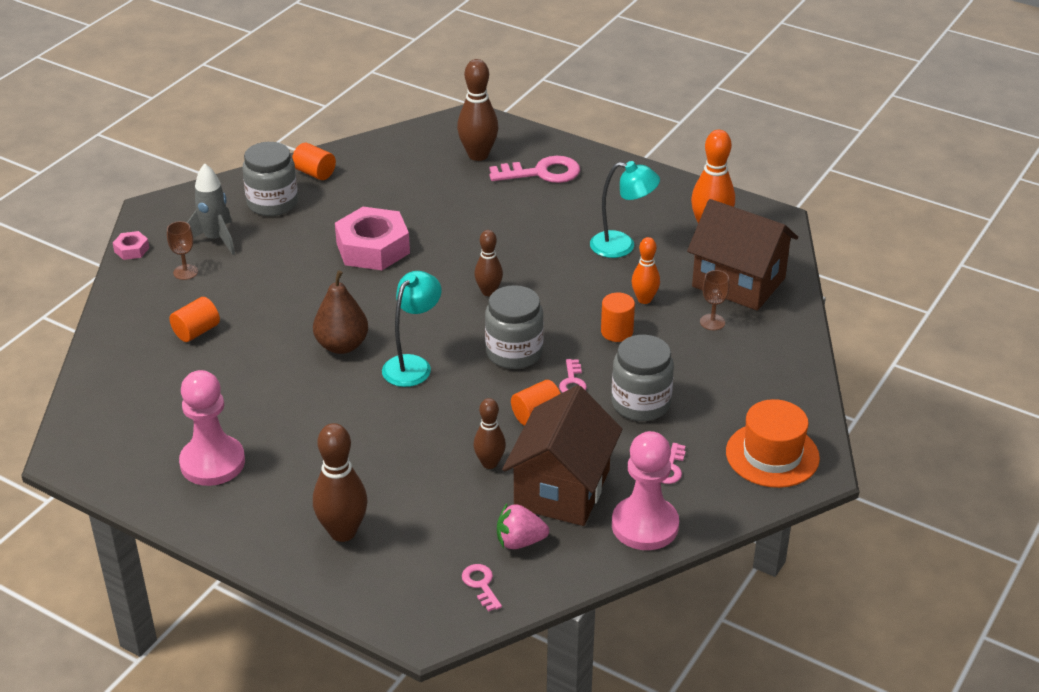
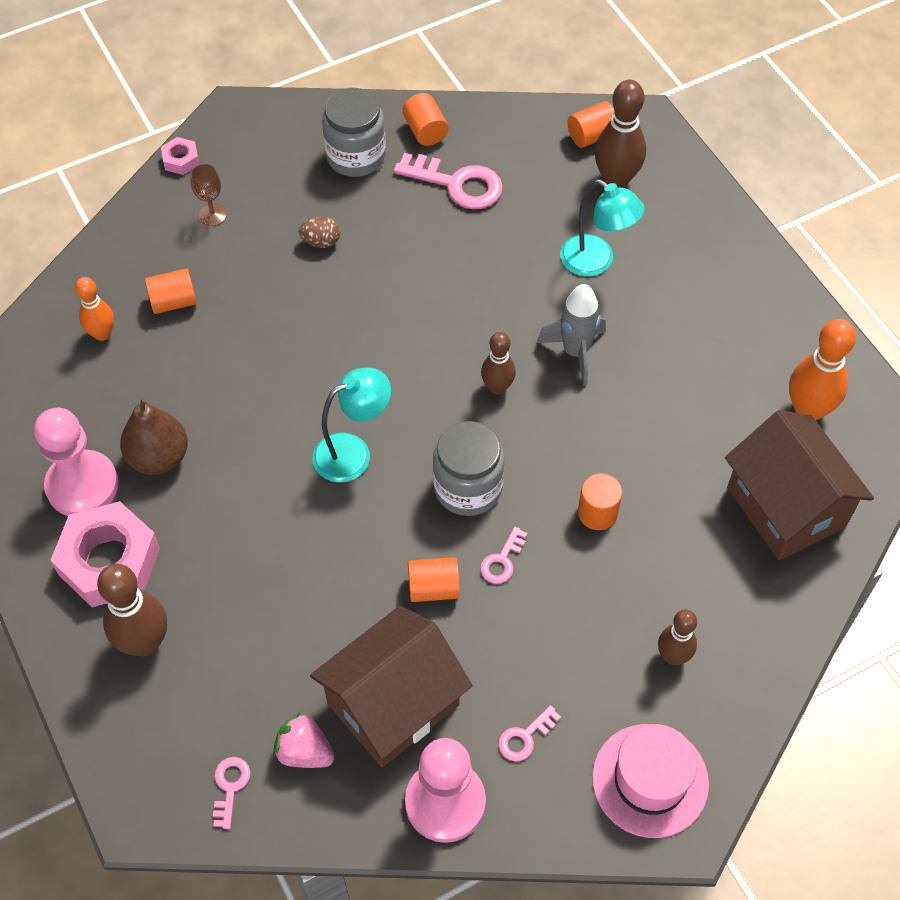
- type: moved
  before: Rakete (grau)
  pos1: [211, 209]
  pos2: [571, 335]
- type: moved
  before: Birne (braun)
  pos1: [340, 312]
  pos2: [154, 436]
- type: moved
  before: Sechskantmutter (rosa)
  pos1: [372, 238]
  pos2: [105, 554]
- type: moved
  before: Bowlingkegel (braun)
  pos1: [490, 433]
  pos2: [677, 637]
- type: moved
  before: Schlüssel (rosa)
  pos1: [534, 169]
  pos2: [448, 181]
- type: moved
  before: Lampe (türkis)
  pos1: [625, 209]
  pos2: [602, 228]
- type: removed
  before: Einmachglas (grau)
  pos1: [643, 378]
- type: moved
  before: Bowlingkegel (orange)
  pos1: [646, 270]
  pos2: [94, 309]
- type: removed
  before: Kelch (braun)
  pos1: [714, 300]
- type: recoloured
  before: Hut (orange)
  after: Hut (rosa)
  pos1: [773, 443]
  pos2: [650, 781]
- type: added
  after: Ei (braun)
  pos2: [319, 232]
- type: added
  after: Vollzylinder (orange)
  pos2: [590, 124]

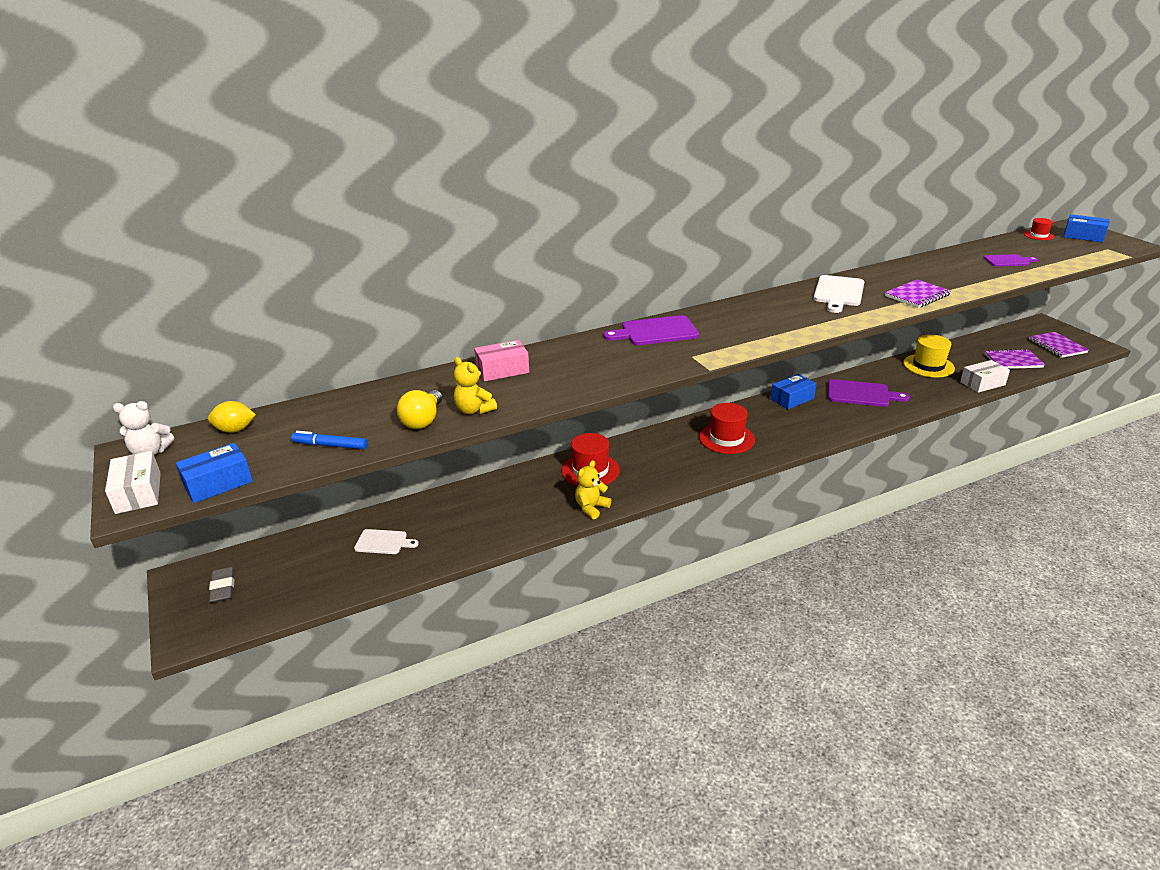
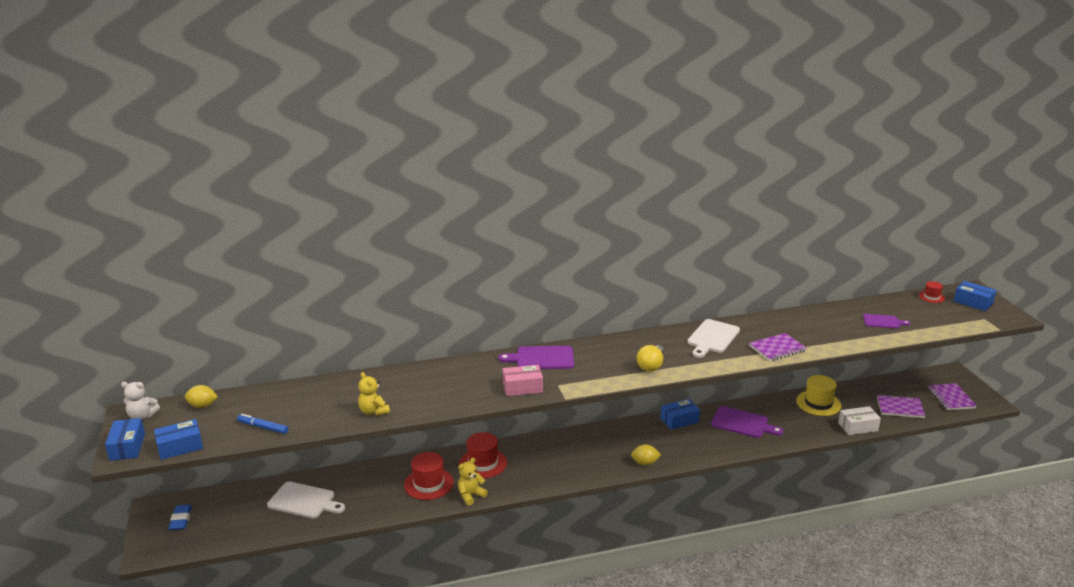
- type: recoloured
  before: Schachtel (weiß)
  after: Schachtel (blau)
  pos1: [133, 482]
  pos2: [125, 439]
- type: recoloured
  before: Radiergummi (grau)
  after: Radiergummi (blau)
  pos1: [222, 585]
  pos2: [180, 517]
- type: resized
  before: Schneidebrett (weiß)
  pos1: [386, 541]
  pos2: [306, 500]
  scale: 1.6
- type: moved
  before: Glühbirne (gelb)
  pos1: [419, 409]
  pos2: [650, 358]
- type: moved
  before: Schachtel (rosa)
  pos1: [501, 361]
  pos2: [522, 380]
- type: moved
  before: Hut (rot)
  pos1: [727, 428]
  pos2: [429, 476]
- type: added
  after: Zitrone (gelb)
  pos2: [646, 454]

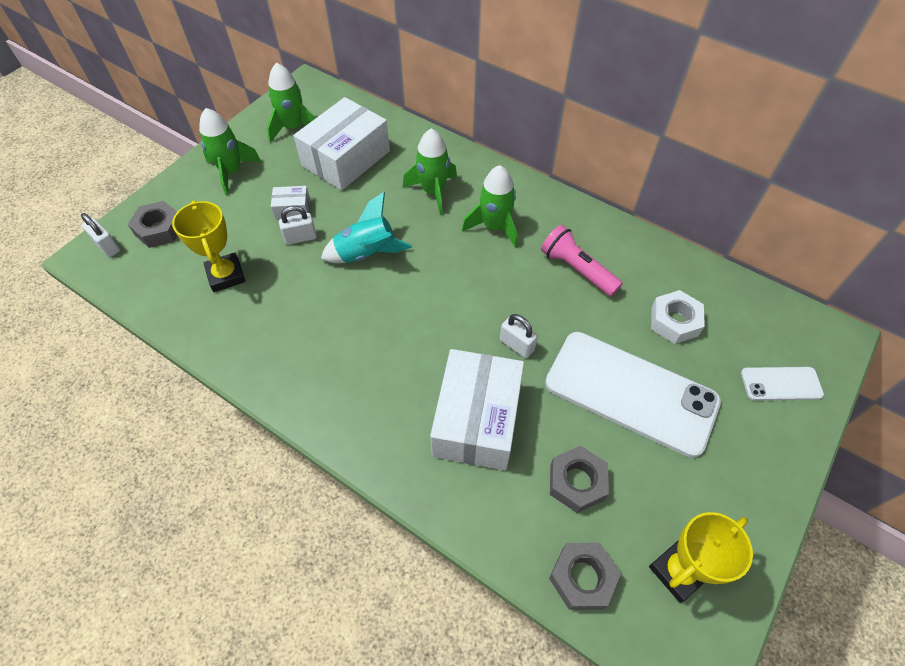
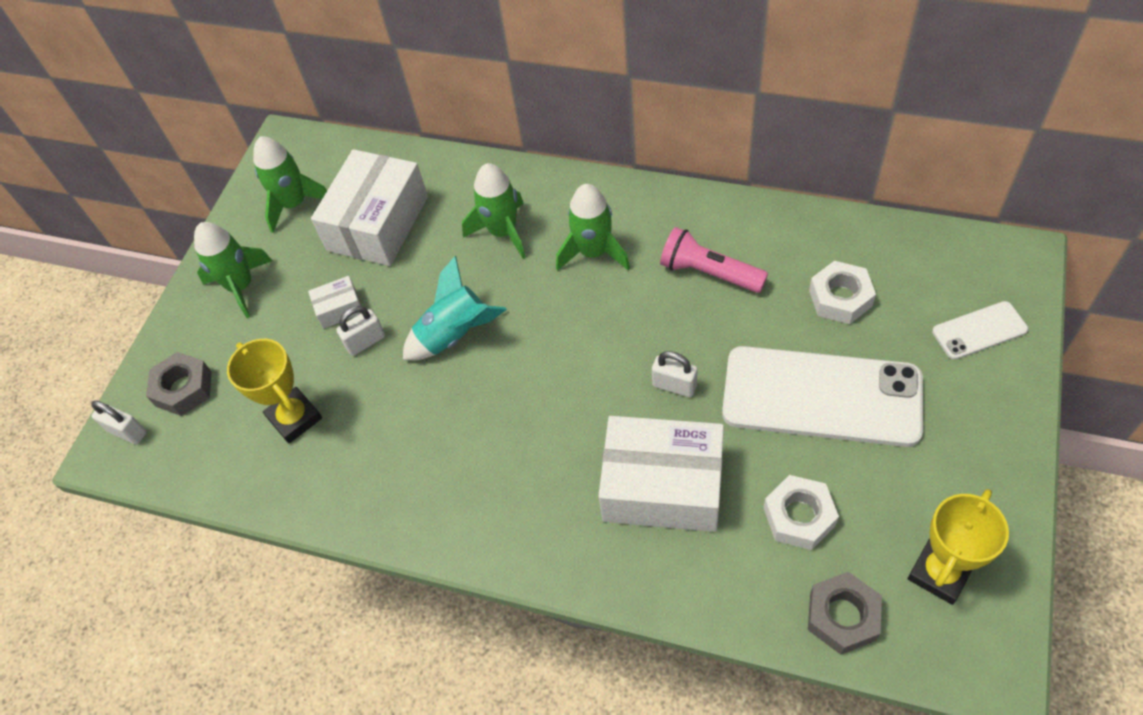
- type: turned
  before: Schachtel (weiß)
  pos1: [477, 409]
  pos2: [661, 474]
  turn: -75
- type: recoloured
  before: Sechskantmutter (grau)
  after: Sechskantmutter (weiß)
  pos1: [579, 479]
  pos2: [801, 512]

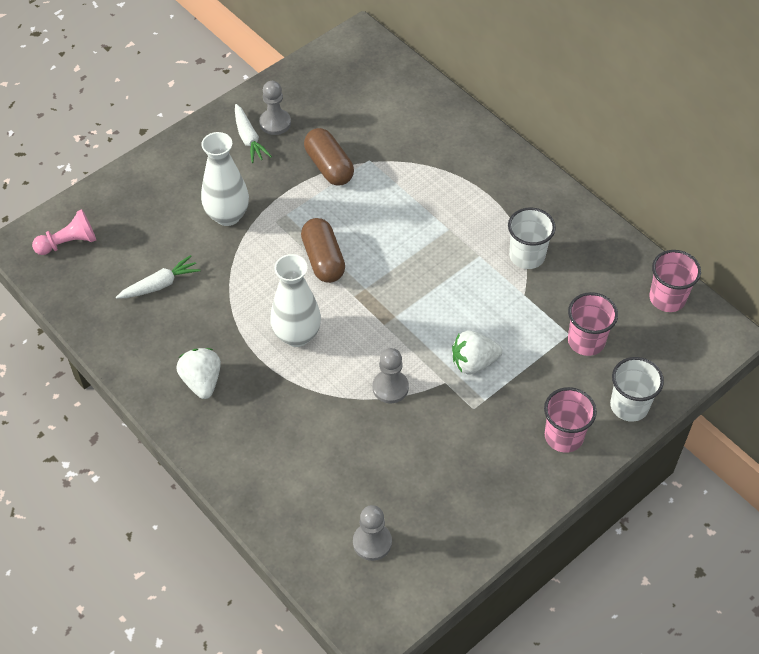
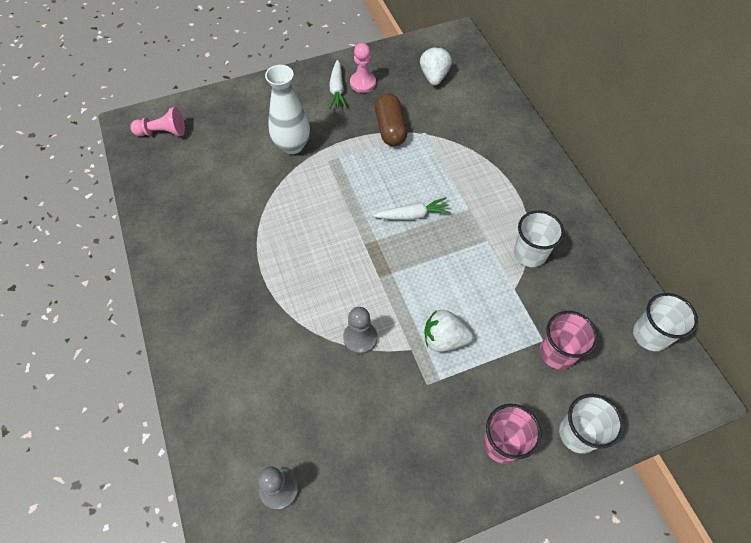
- type: moved
  before: Karotte (weiß)
  pos1: [158, 277]
  pos2: [412, 208]
- type: moved
  before: Erdbeere (weiß)
  pos1: [198, 373]
  pos2: [436, 66]
- type: recoloured
  before: Bauer (grau)
  after: Bauer (rosa)
  pos1: [275, 108]
  pos2: [363, 68]
- type: removed
  before: Vase (weiß)
  pos1: [295, 300]
- type: removed
  before: Kapsel (braun)
  pos1: [323, 250]
- type: recoloured
  before: Becher (rosa)
  after: Becher (weiß)
  pos1: [675, 281]
  pos2: [665, 322]

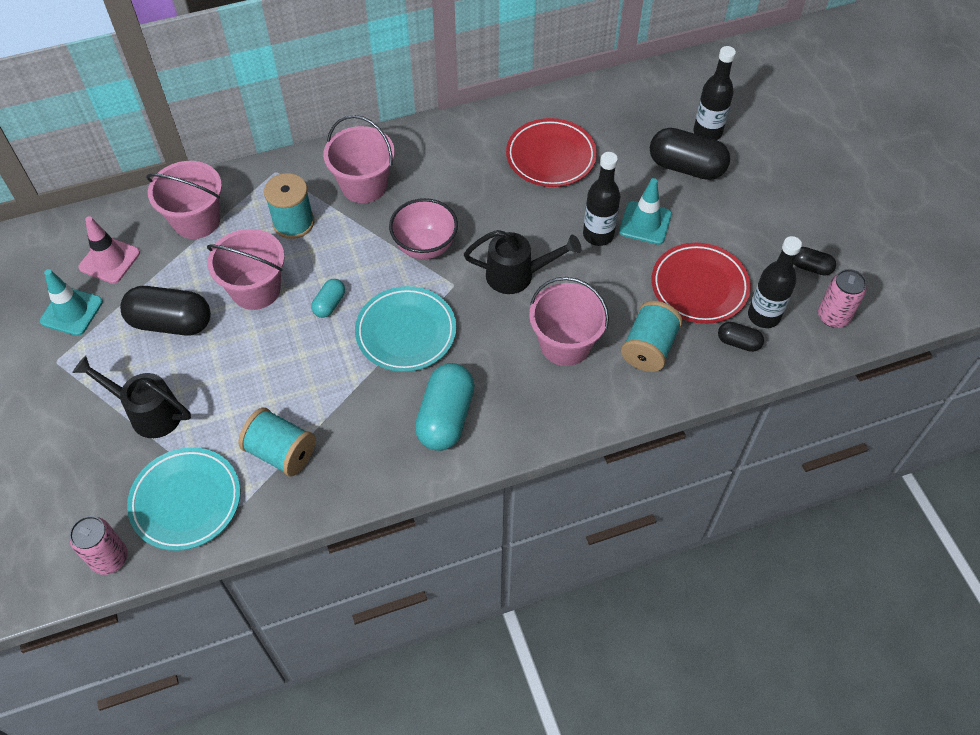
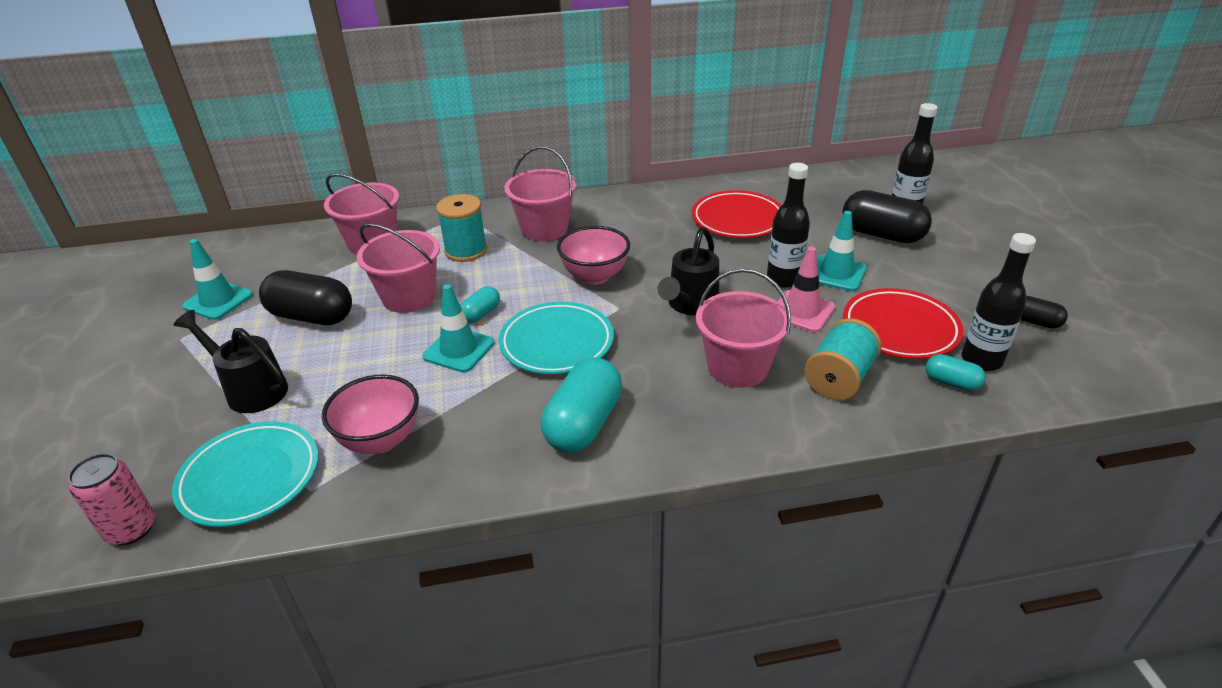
- type: moved
  before: Leitkegel (rosa)
  pos1: [109, 250]
  pos2: [806, 289]
- type: replaced
  before: Garnrolle (türkis)
  after: Schüssel (rosa)
  pos1: [277, 442]
  pos2: [370, 414]
- type: turned
  before: Gießkanne (schwarz)
  pos1: [522, 262]
  pos2: [688, 271]
  turn: 105
- type: recoloured
  before: Kapsel (schwarz)
  after: Kapsel (türkis)
  pos1: [741, 337]
  pos2: [955, 372]
- type: removed
  before: Dose (rosa)
  pos1: [842, 298]
- type: added
  after: Leitkegel (türkis)
  pos2: [458, 328]

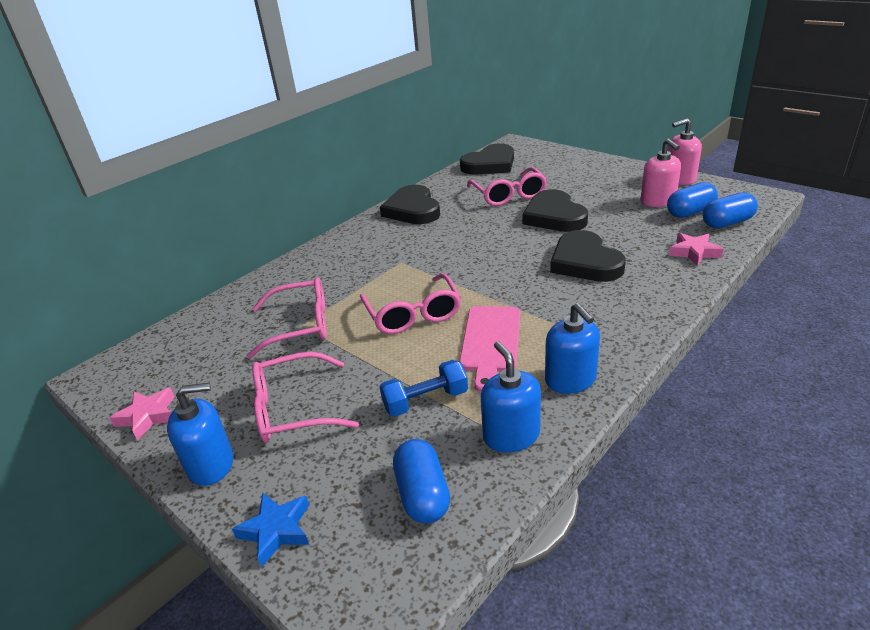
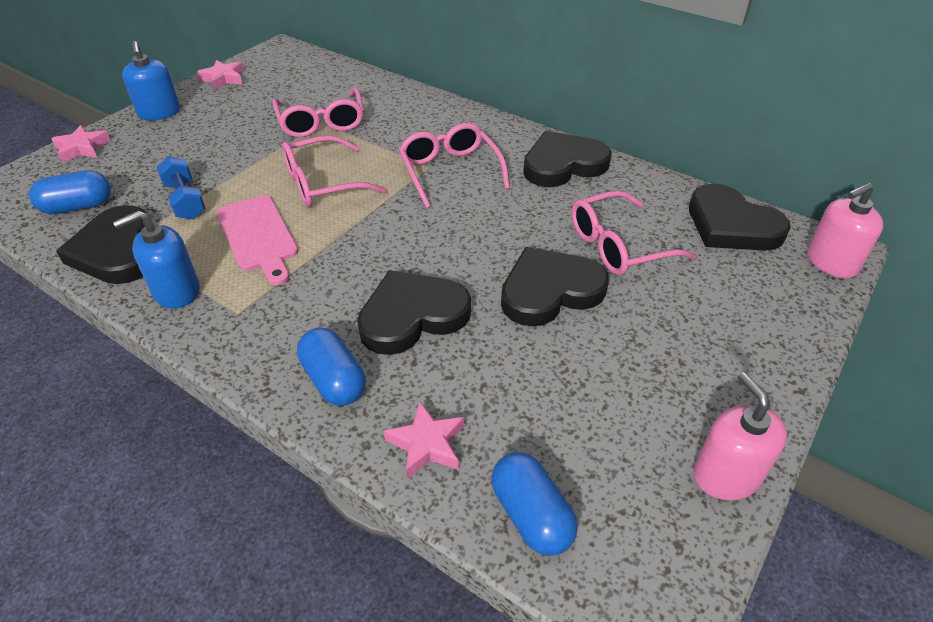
- type: recoloured
  before: Stern (blau)
  after: Stern (rosa)
  pos1: [270, 530]
  pos2: [81, 144]
- type: moved
  before: Brille (rosa)
  pos1: [305, 397]
  pos2: [454, 165]
- type: turned
  before: Schneidebrett (rosa)
  pos1: [489, 349]
  pos2: [257, 240]
  turn: -120
- type: replaced
  before: Seifenspender (blau)
  after: Herz (schwarz)
  pos1: [511, 397]
  pos2: [101, 244]
- type: moved
  before: Seifenspender (rosa)
  pos1: [660, 173]
  pos2: [845, 230]
- type: moved
  before: Kapsel (blau)
  pos1: [692, 200]
  pos2: [331, 366]

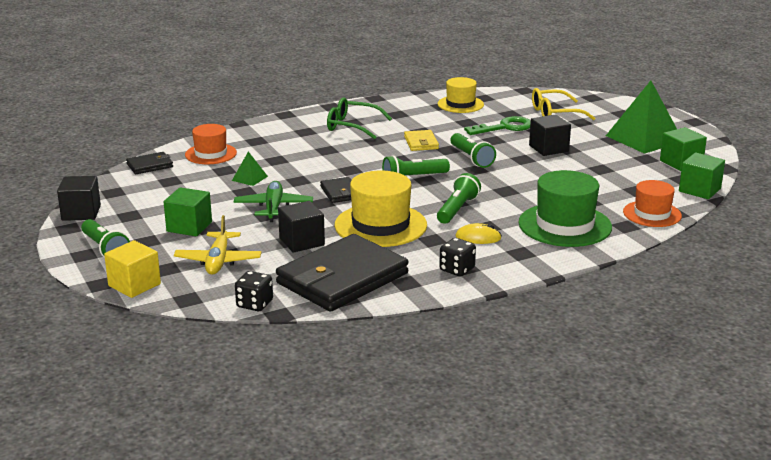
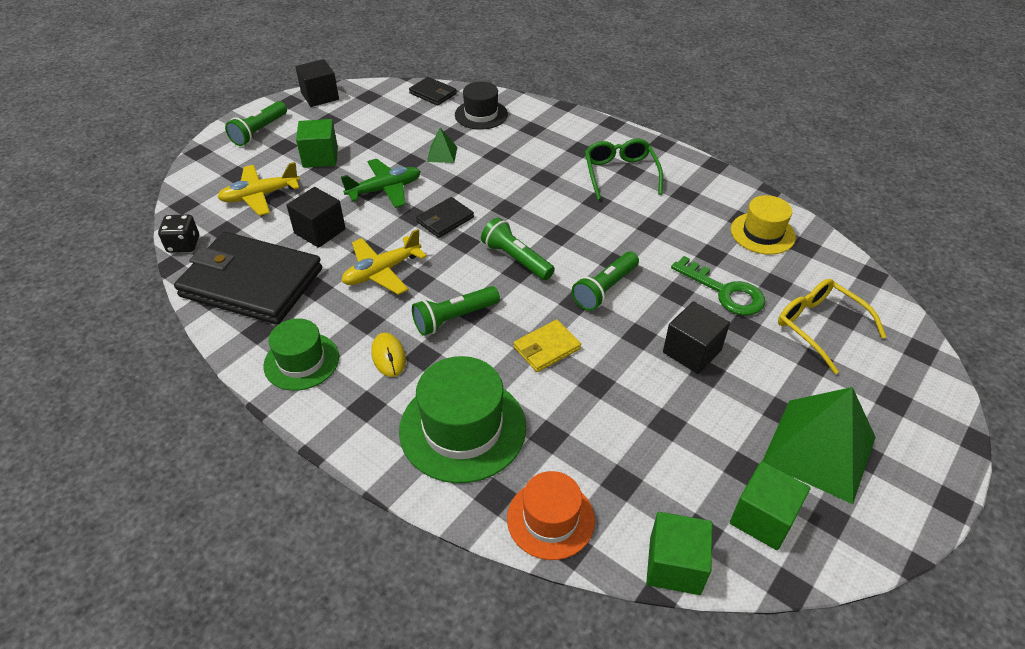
- type: removed
  before: Kubus (gelb)
  pos1: [132, 269]
- type: recoloured
  before: Hut (orange)
  after: Hut (schwarz)
  pos1: [211, 144]
  pos2: [481, 106]
- type: replaced
  before: Hut (gelb)
  after: Flugzeug (gelb)
  pos1: [381, 208]
  pos2: [384, 262]
- type: moved
  before: Geldbörse (gelb)
  pos1: [421, 140]
  pos2: [547, 346]
- type: turned
  before: Taschenlampe (grün)
  pos1: [459, 198]
  pos2: [456, 311]
  turn: 150
- type: replaced
  before: Spielwürfel (schwarz)
  after: Hut (grün)
  pos1: [457, 257]
  pos2: [301, 354]

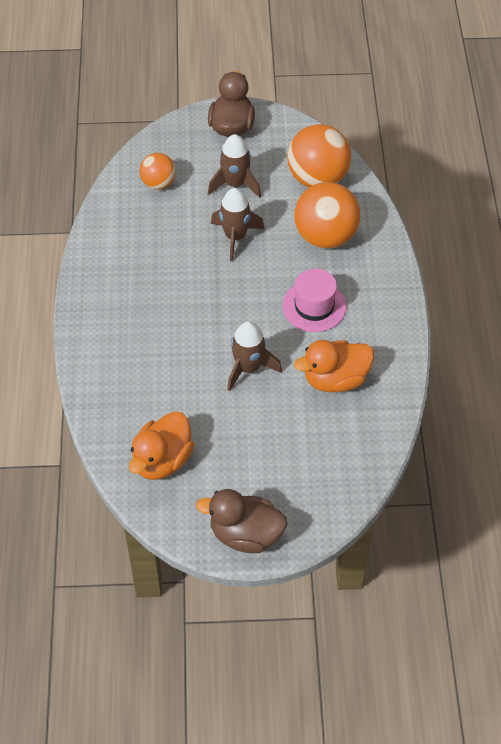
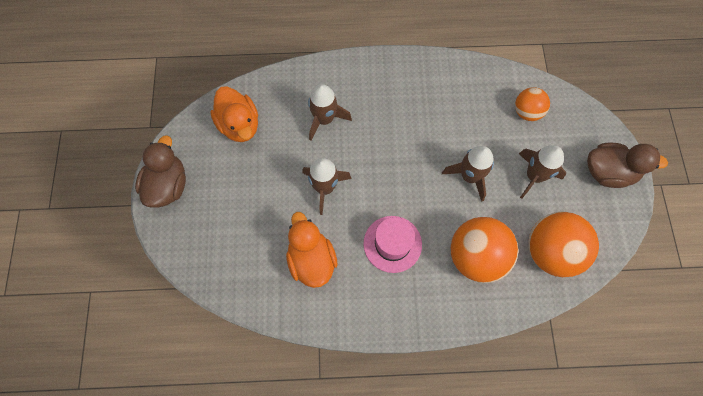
- type: turned
  before: Ente (orange)
  pos1: [161, 446]
  pos2: [234, 114]
  turn: -150
- type: added
  after: Rakete (braun)
  pos2: [330, 112]

